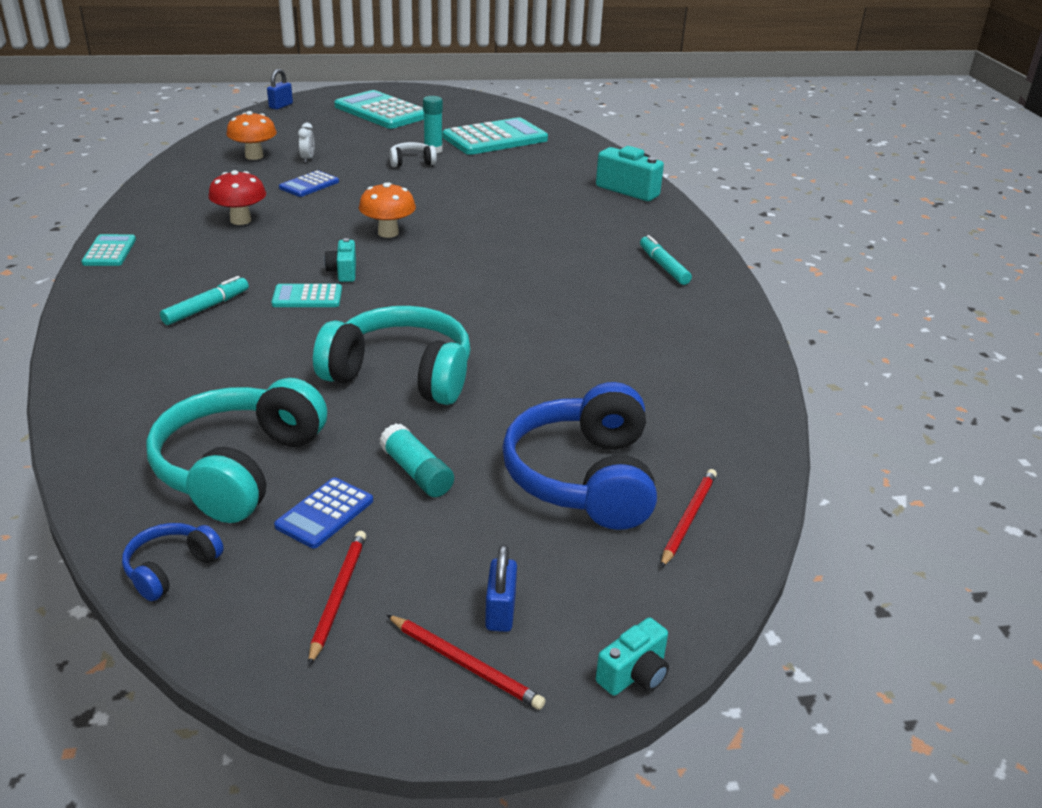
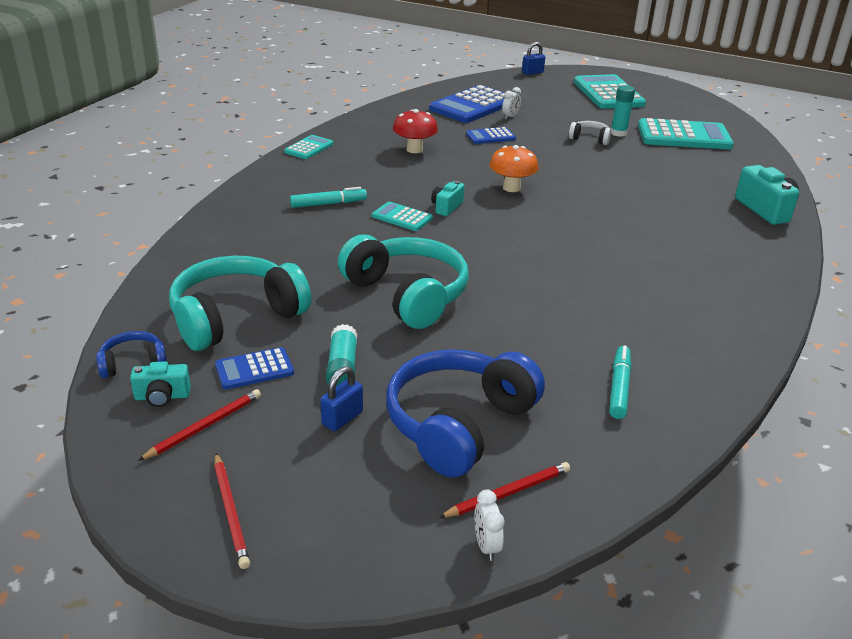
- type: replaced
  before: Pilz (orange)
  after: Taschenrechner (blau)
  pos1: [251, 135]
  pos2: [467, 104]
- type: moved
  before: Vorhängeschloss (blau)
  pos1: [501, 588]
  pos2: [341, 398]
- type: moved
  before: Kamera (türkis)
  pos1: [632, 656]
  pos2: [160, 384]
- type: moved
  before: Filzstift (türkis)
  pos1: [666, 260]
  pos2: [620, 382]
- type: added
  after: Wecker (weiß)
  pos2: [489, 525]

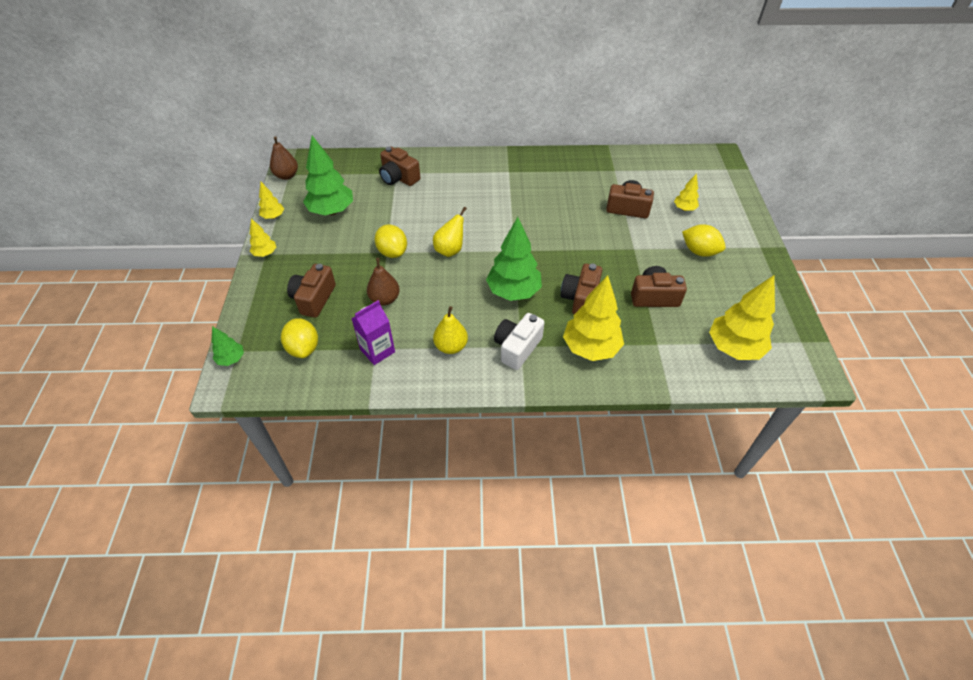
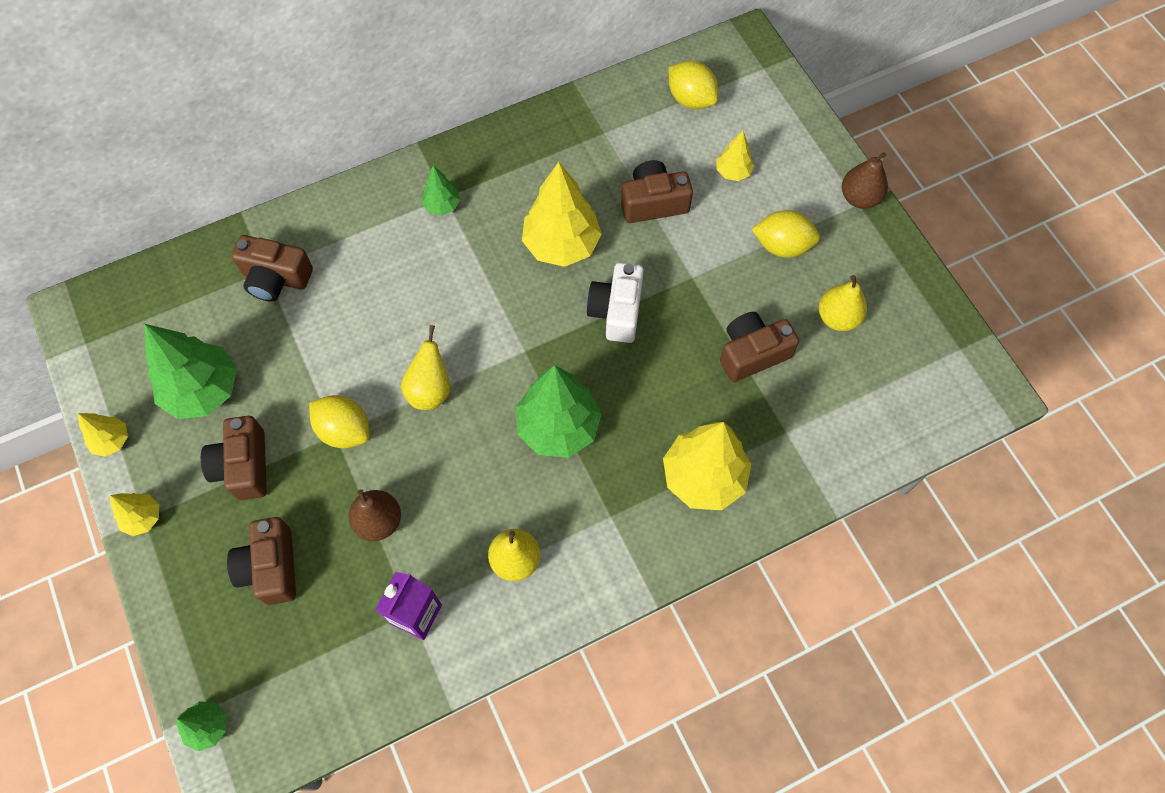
- type: moved
  before: Birne (braun)
  pos1: [284, 158]
  pos2: [865, 180]
- type: moved
  before: Zitrone (gelb)
  pos1: [299, 338]
  pos2: [693, 85]
- type: moved
  before: Kamera (weiß)
  pos1: [519, 341]
  pos2: [615, 302]
- type: moved
  before: Kamera (braun)
  pos1: [581, 289]
  pos2: [234, 458]
- type: moved
  before: Baum (gelb)
  pos1: [742, 317]
  pos2: [562, 214]
- type: added
  after: Baum (grün)
  pos2: [440, 190]
- type: added
  after: Birne (gelb)
  pos2: [843, 303]

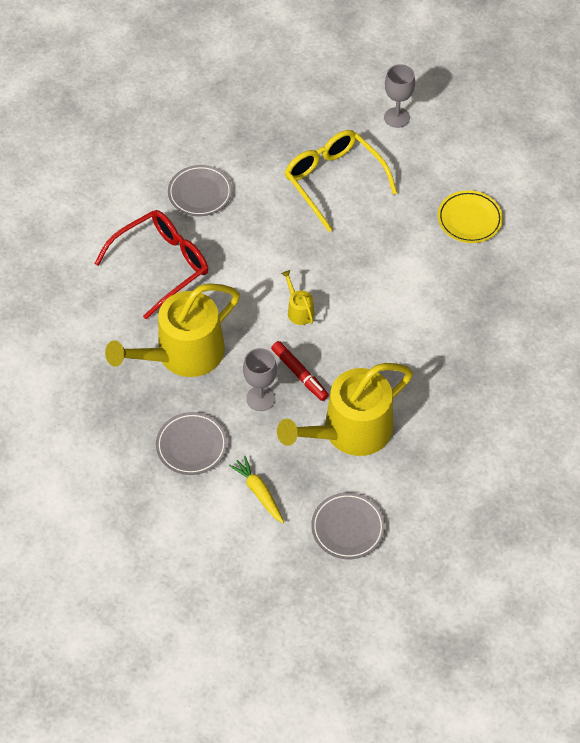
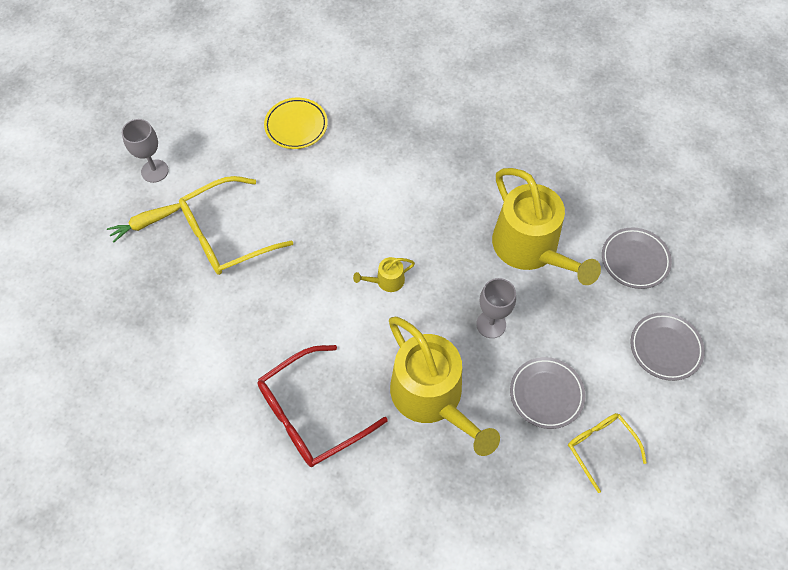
- type: turned
  before: Brille (rot)
  pos1: [151, 265]
  pos2: [322, 406]
  turn: -90
- type: moved
  before: Teller (grau)
  pos1: [200, 190]
  pos2: [667, 347]
- type: moved
  before: Karotte (gelb)
  pos1: [256, 489]
  pos2: [144, 223]
- type: removed
  before: Filzstift (rot)
  pos1: [300, 371]
- type: added
  after: Brille (gelb)
  pos2: [607, 453]

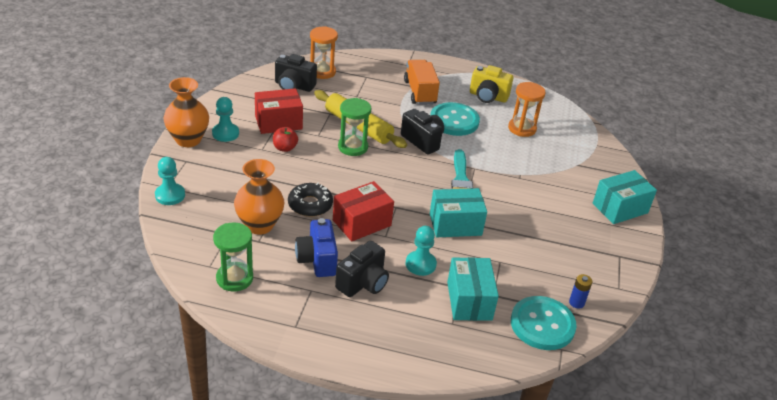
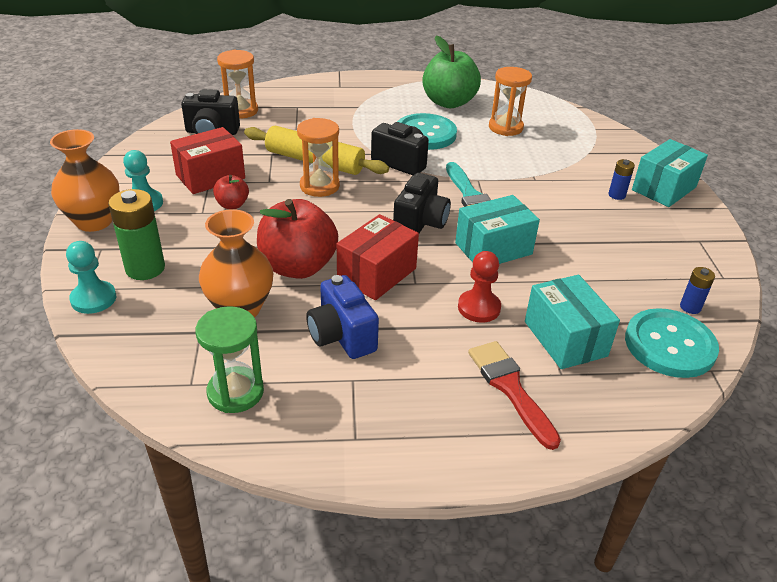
- type: replaced
  before: Donut (schwarz)
  after: Apfel (rot)
  pos1: [310, 200]
  pos2: [297, 239]
- type: moved
  before: Kamera (schwarz)
  pos1: [362, 269]
  pos2: [422, 203]
- type: recoloured
  before: Sanduhr (grün)
  after: Sanduhr (orange)
  pos1: [354, 127]
  pos2: [318, 157]
- type: removed
  before: Lastwagen (orange)
  pos1: [422, 82]
- type: recoloured
  before: Bauer (türkis)
  after: Bauer (rot)
  pos1: [421, 251]
  pos2: [479, 287]
- type: replaced
  before: Kamera (gelb)
  after: Apfel (grün)
  pos1: [491, 84]
  pos2: [451, 71]
- type: added
  after: Batterie (grün)
  pos2: [136, 234]
- type: added
  after: Pinsel (rot)
  pos2: [514, 395]
- type: added
  after: Batterie (blau)
  pos2: [621, 179]

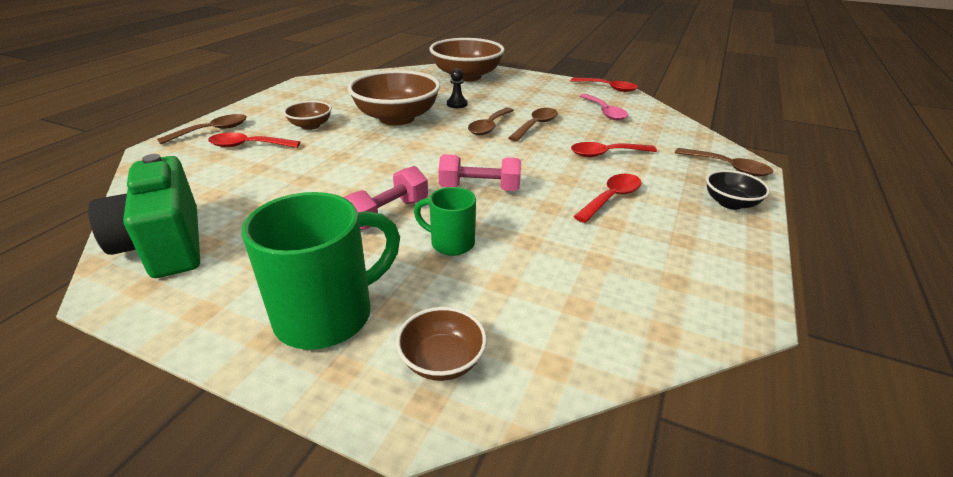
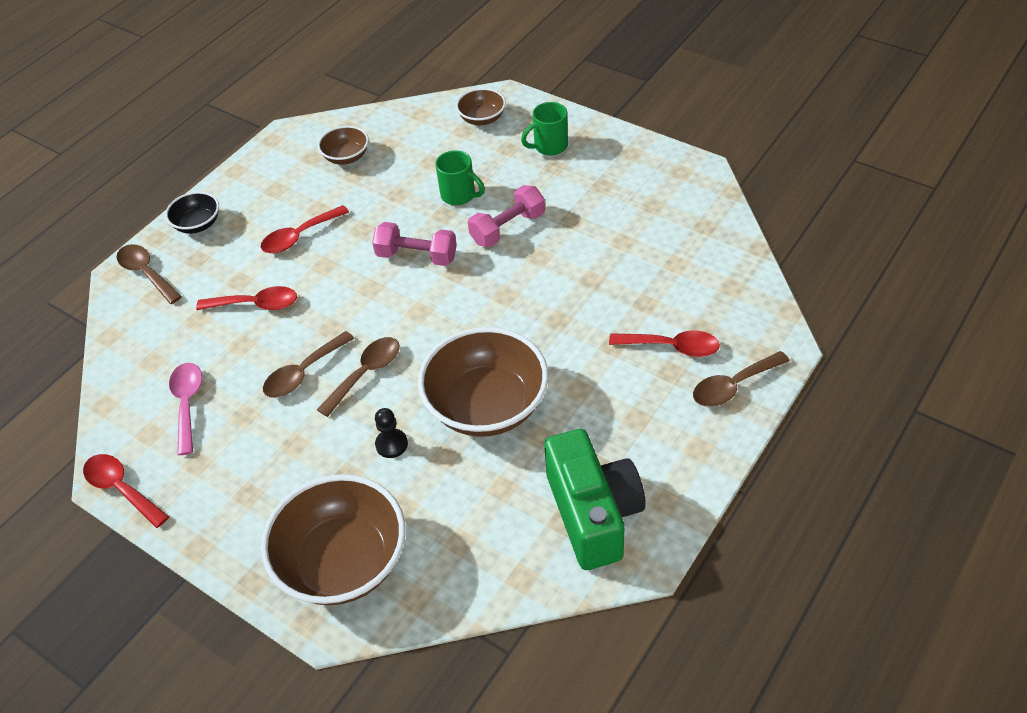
- type: moved
  before: Kamera (grün)
  pos1: [144, 216]
  pos2: [595, 499]
- type: resized
  before: Tasse (grün)
  pos1: [321, 271]
  pos2: [544, 128]
  scale: 0.55
- type: moved
  before: Schüssel (braun)
  pos1: [307, 115]
  pos2: [343, 145]

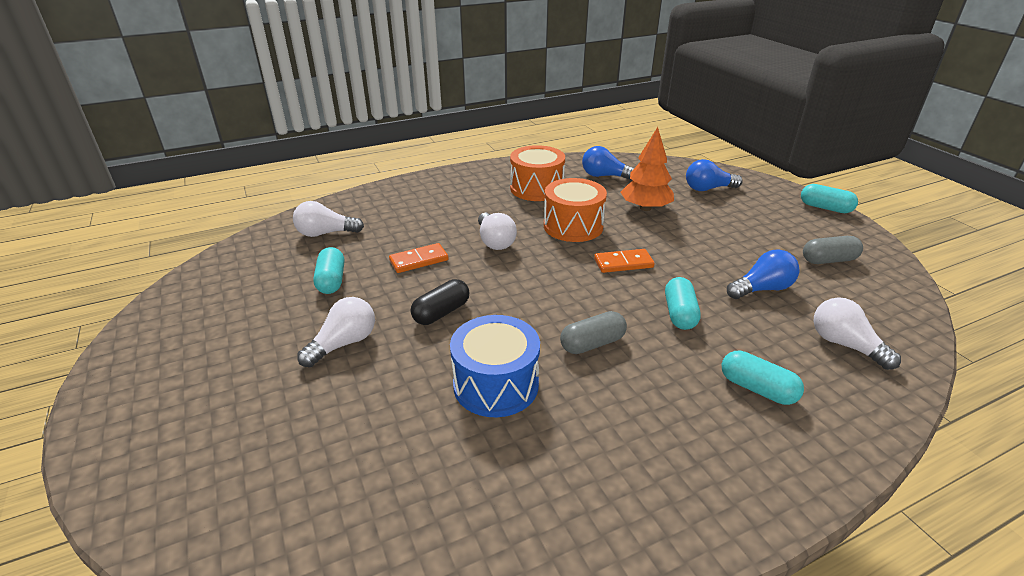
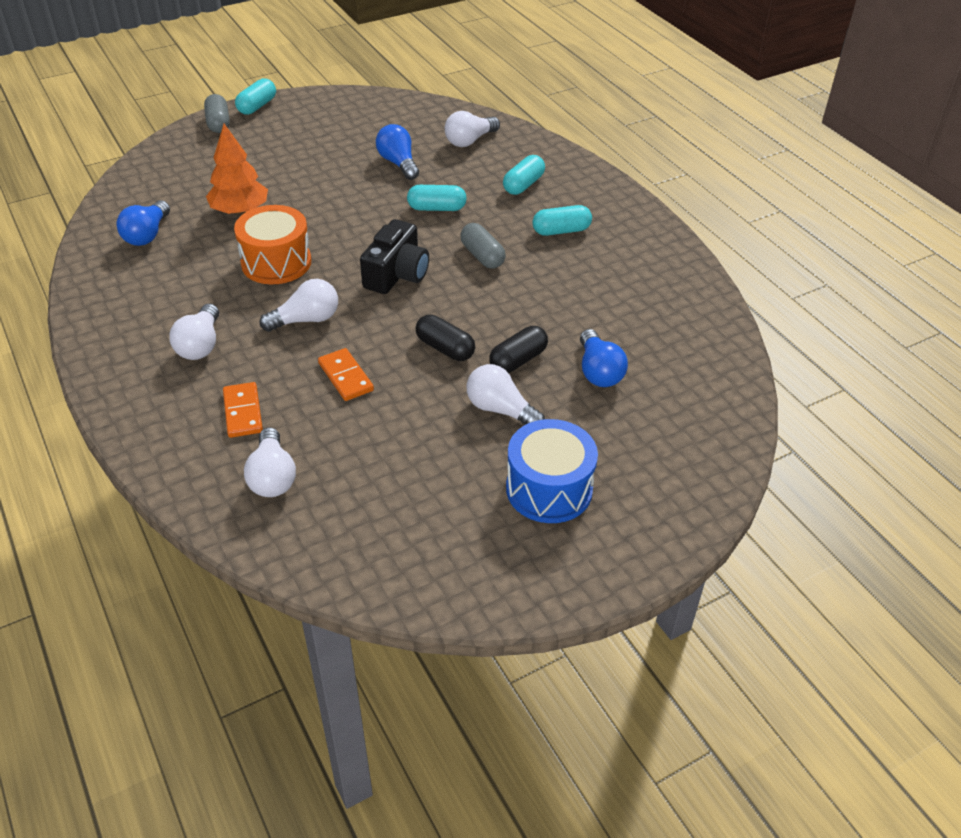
- type: moved
  before: Kapsel (türkis)
  pos1: [328, 270]
  pos2: [562, 220]
- type: moved
  before: Trommel (blau)
  pos1: [495, 366]
  pos2: [552, 471]
- type: removed
  before: Trommel (orange)
  pos1: [537, 173]
- type: moved
  before: Dominostein (orange)
  pos1: [624, 261]
  pos2: [243, 410]
- type: moved
  before: Glühbirne (blau)
  pos1: [714, 175]
  pos2: [604, 358]
- type: moved
  before: Kapsel (grau)
  pos1: [833, 250]
  pos2: [217, 113]
- type: added
  after: Glühbirne (weiß)
  pos2: [194, 332]
- type: added
  after: Kamera (schwarz)
  pos2: [394, 256]
- type: added
  after: Kapsel (schwarz)
  pos2: [518, 349]

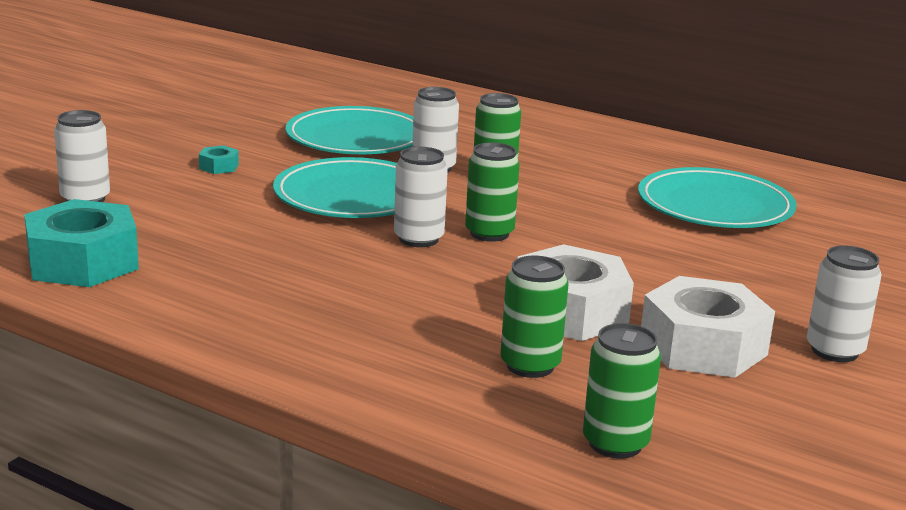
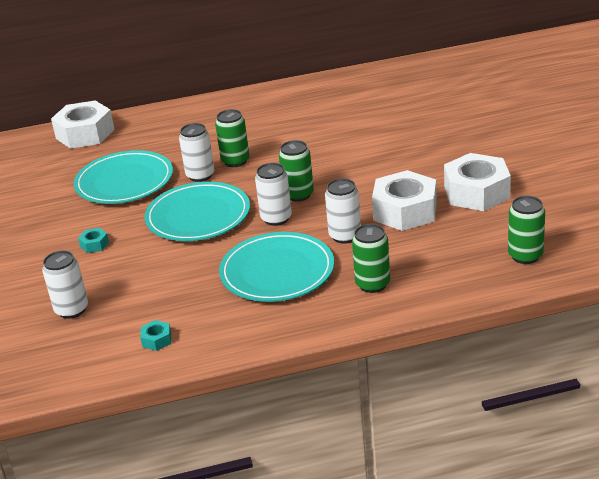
- type: resized
  before: Sechskantmutter (türkis)
  pos1: [81, 243]
  pos2: [155, 335]
  scale: 0.42
- type: moved
  before: Dose (grün)
  pos1: [534, 317]
  pos2: [371, 258]
- type: moved
  before: Teller (türkis)
  pos1: [717, 197]
  pos2: [276, 267]
- type: moved
  before: Dose (weiß)
  pos1: [844, 304]
  pos2: [343, 211]
- type: added
  after: Sechskantmutter (weiß)
  pos2: [83, 124]

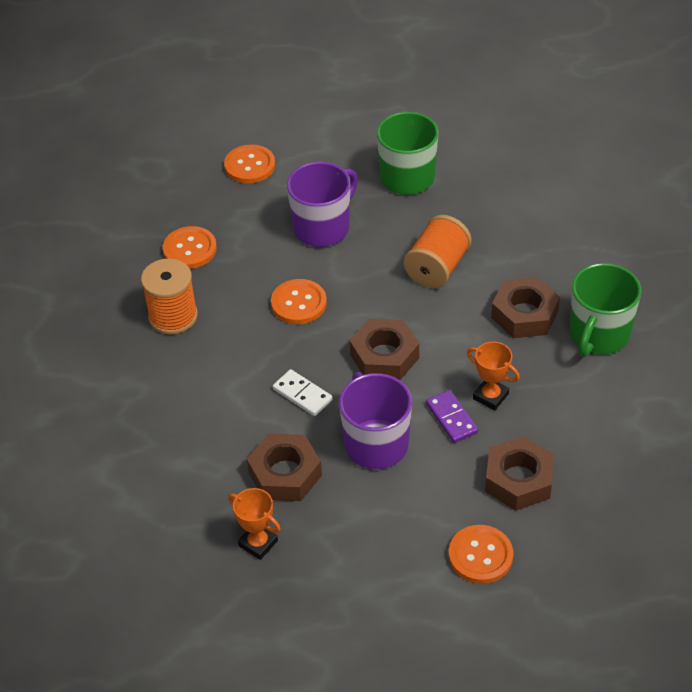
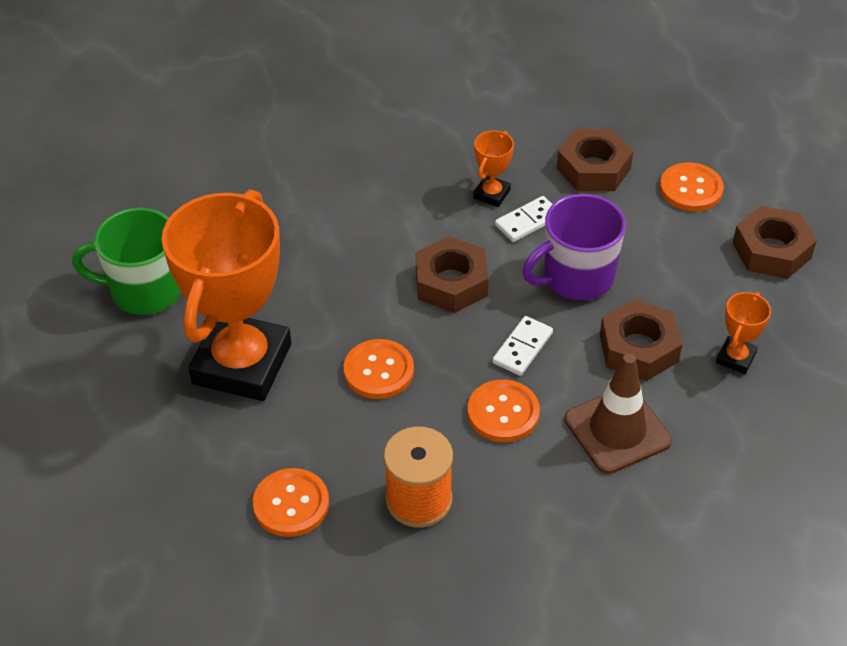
- type: moved
  before: Knopf (orange)
  pos1: [249, 163]
  pos2: [503, 411]
- type: replaced
  before: Tasse (lila)
  after: Pokal (orange)
  pos1: [322, 204]
  pos2: [226, 295]
- type: removed
  before: Garnrolle (orange)
  pos1: [438, 251]
- type: recoloured
  before: Dominostein (lila)
  after: Dominostein (weiß)
  pos1: [452, 416]
  pos2: [524, 219]
- type: moved
  before: Sechskantmutter (braun)
  pos1: [525, 307]
  pos2: [775, 242]
- type: removed
  before: Tasse (grün)
  pos1: [605, 310]
- type: added
  after: Leitkegel (braun)
  pos2: [618, 413]

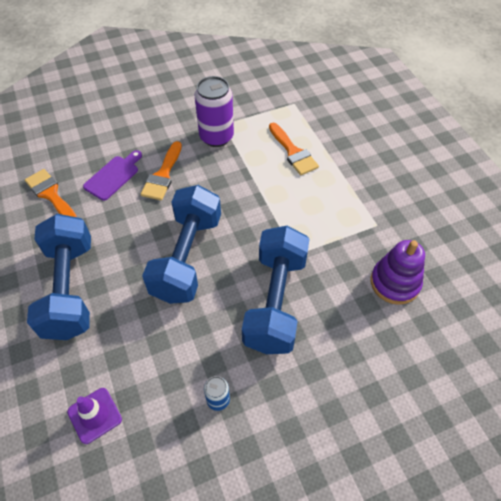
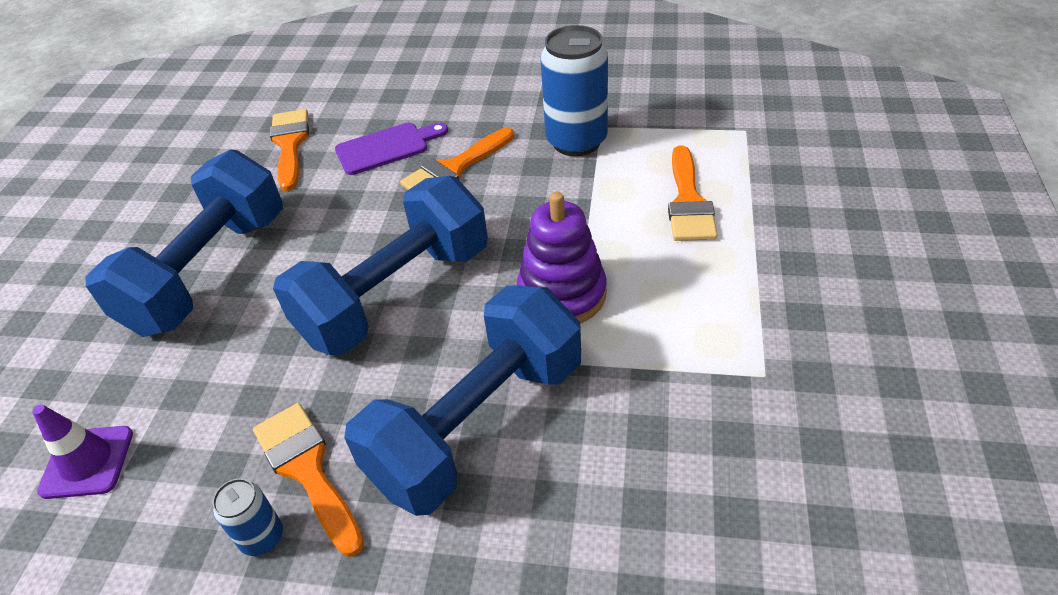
- type: recoloured
  before: Dose (lila)
  after: Dose (blau)
  pos1: [214, 111]
  pos2: [574, 90]
- type: moved
  before: Stapelspielzeug (lila)
  pos1: [398, 272]
  pos2: [562, 257]
- type: added
  after: Pinsel (orange)
  pos2: [308, 480]

